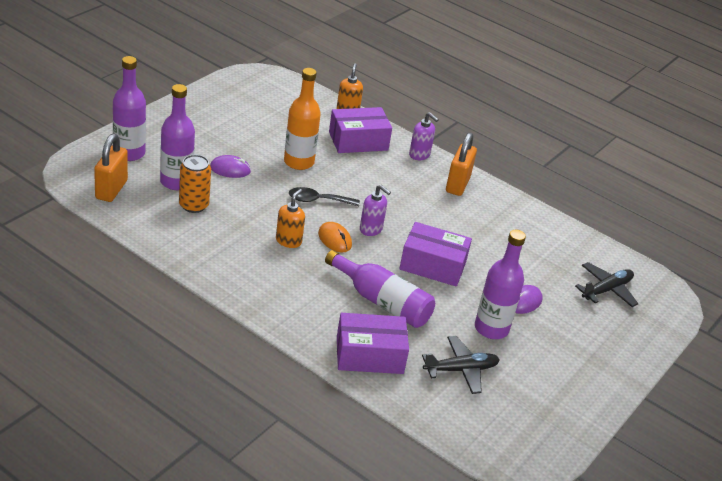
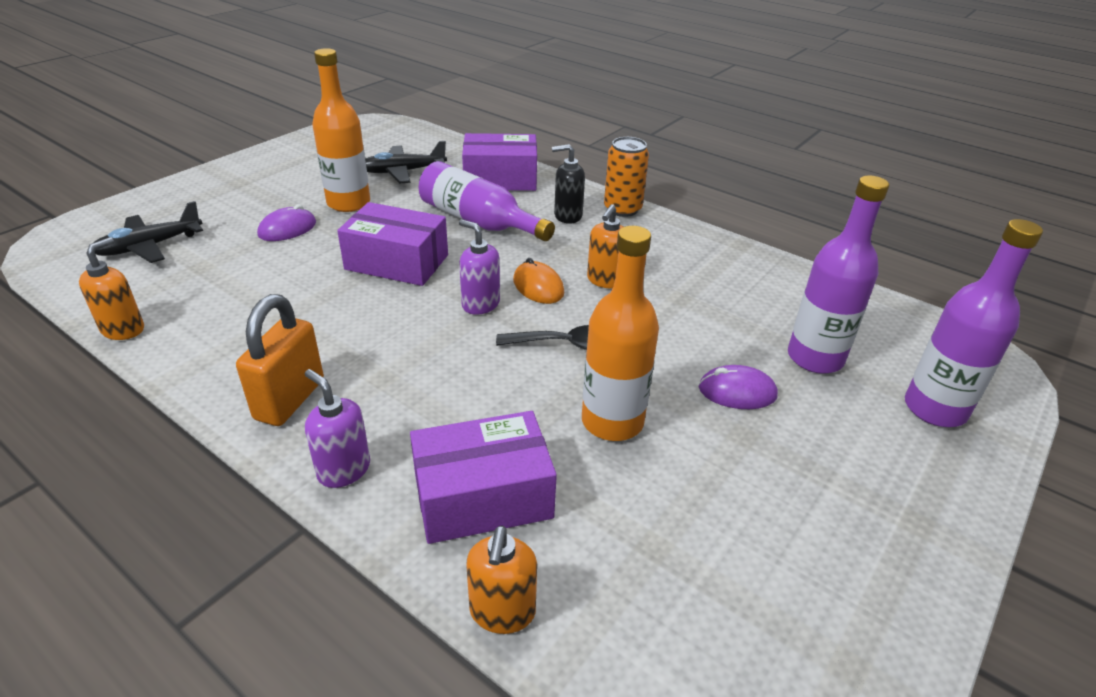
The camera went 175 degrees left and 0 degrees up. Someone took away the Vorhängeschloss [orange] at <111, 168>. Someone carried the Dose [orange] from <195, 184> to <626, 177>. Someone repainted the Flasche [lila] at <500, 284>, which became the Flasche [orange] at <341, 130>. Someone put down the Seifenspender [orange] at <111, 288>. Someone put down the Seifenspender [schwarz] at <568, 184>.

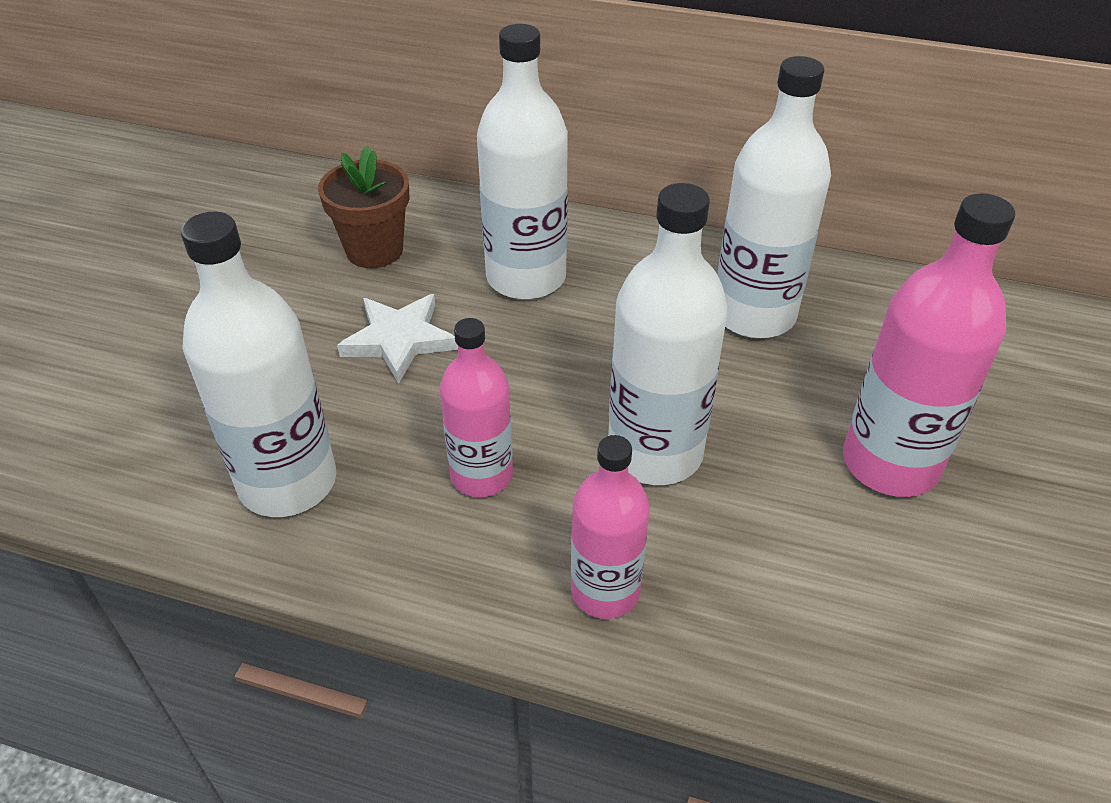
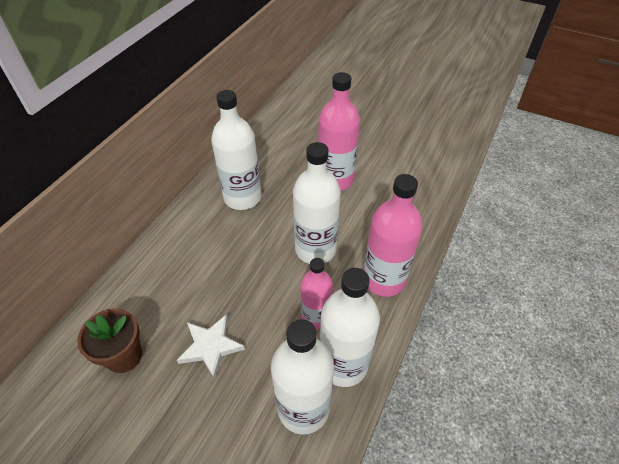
The camera went 80 degrees left and 5 degrees up. Someone carried the Flasche [weiß] from <522, 162> to <350, 327>. Someone scaled the Flasche [rosa] at <610, 527> by 1.56.

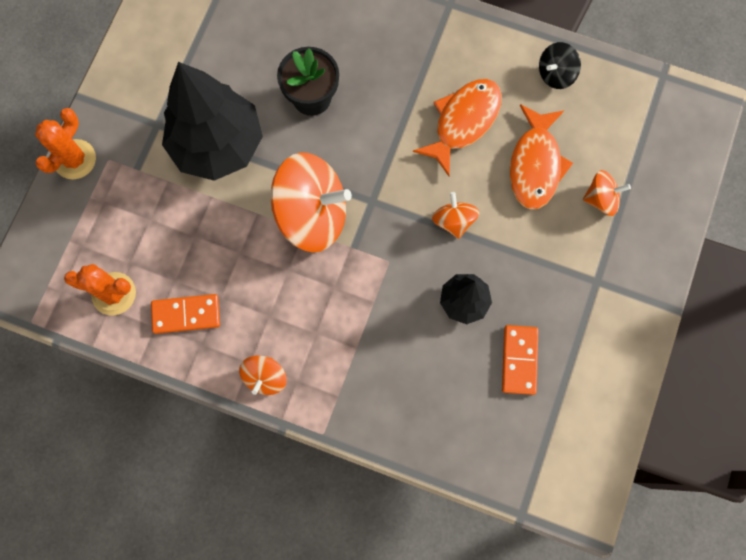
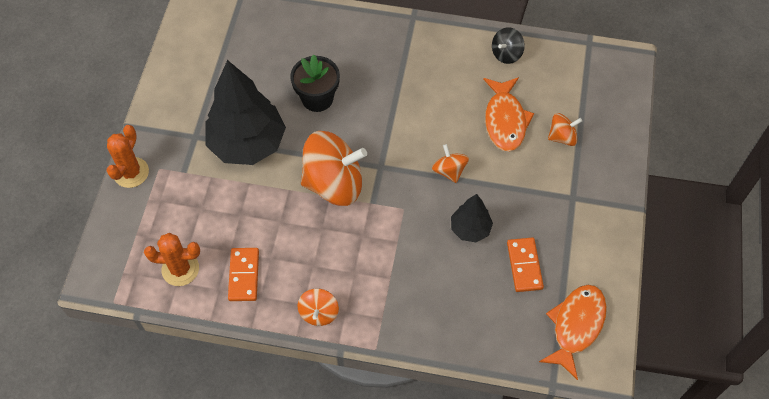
The camera went 10 degrees left and 15 degrees down. Someone rotated the Dominostein [orange] at <185, 314> by 75 degrees counterclockwise. Someone carried the Fisch [orange] from <457, 127> to <573, 332>.

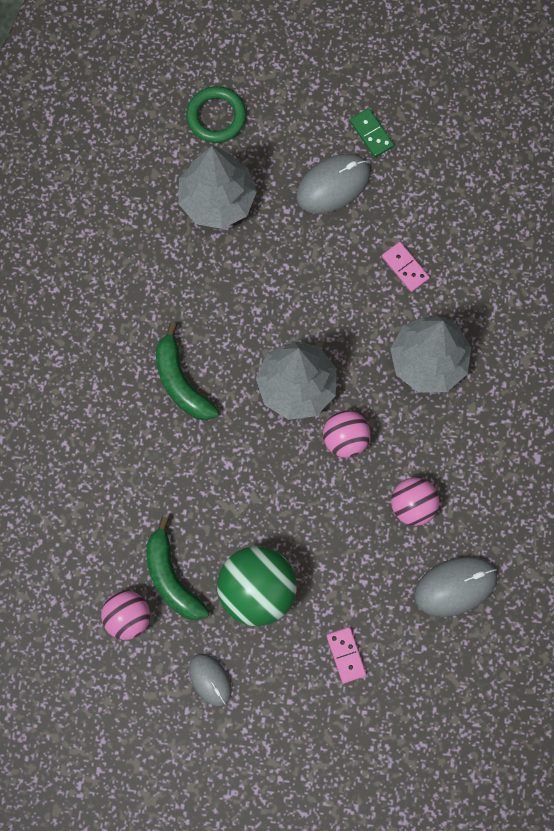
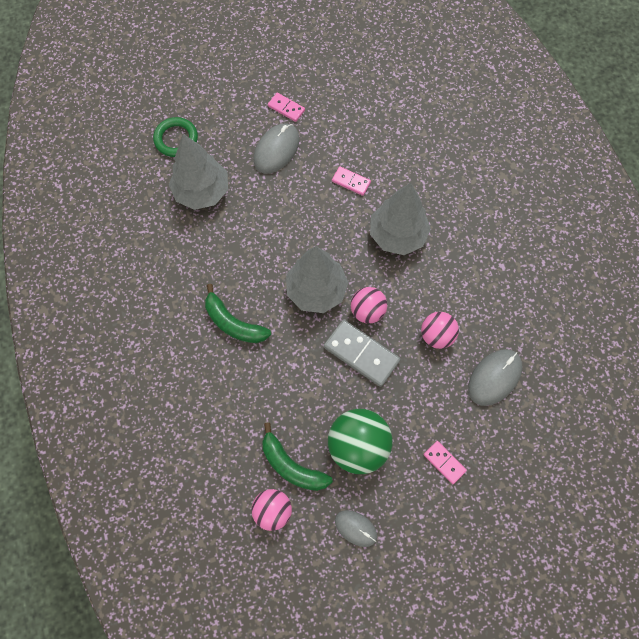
The camera went 25 degrees left and 5 degrees down. Someone repainted the Dominostein [grün] at <372, 132>, which became the Dominostein [rosa] at <286, 107>. Someone put down the Dominostein [grau] at <362, 353>.

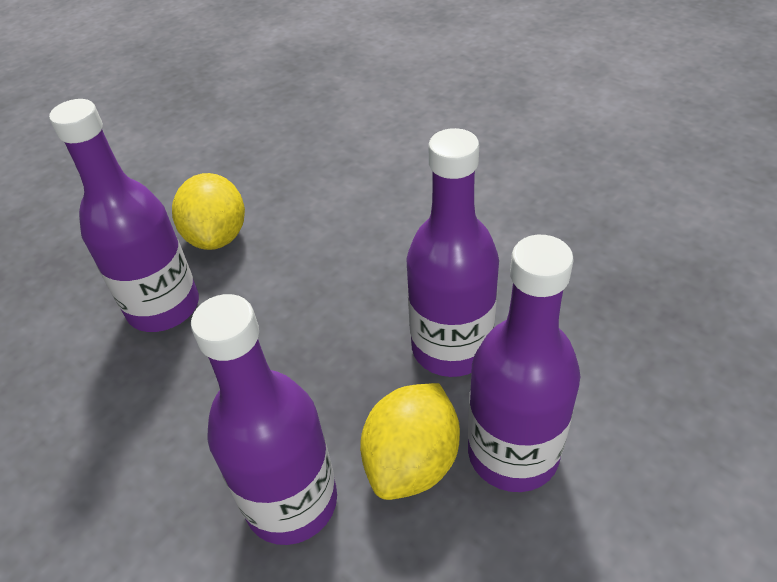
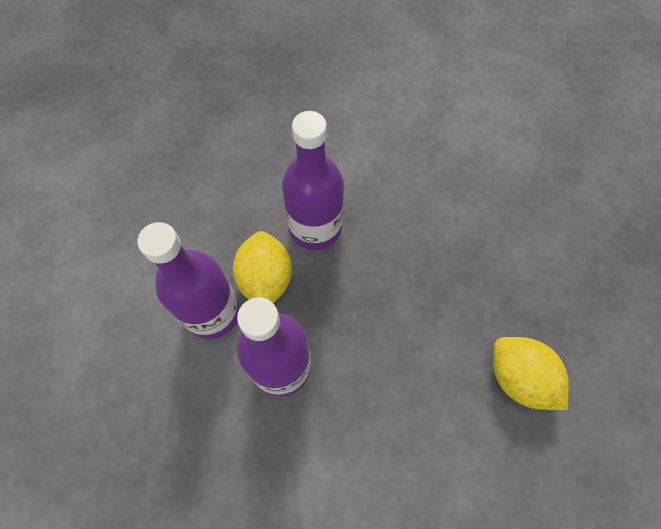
The camera went 145 degrees right and 20 degrees up. Someone took away the Flasche [lila] at <124, 215>.

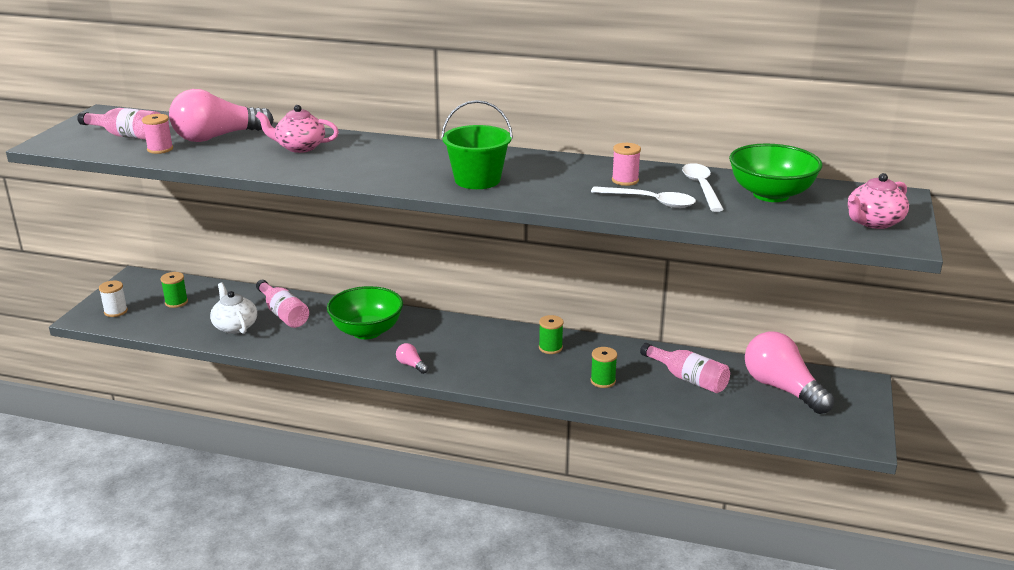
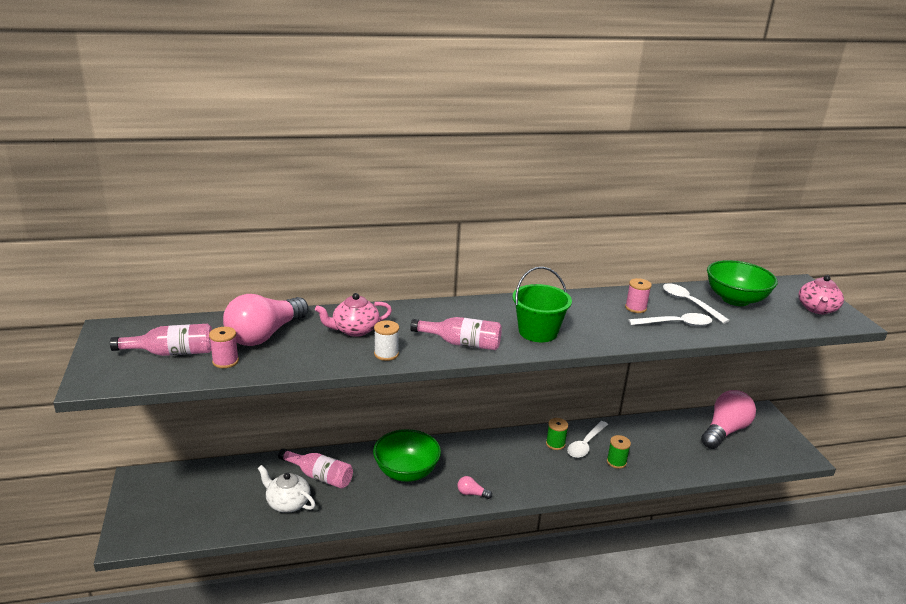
The camera went 30 degrees left and 0 degrees up. Someone carried the Garnrolle [weiß] from <113, 299> to <386, 340>. Someone took away the Garnrolle [grün] at <174, 290>. Someone carried the Flasche [rosa] from <685, 368> to <456, 333>. Someone rotated the Glühbirne [rosa] at <789, 372> by 105 degrees clockwise. Someone put down the Löffel [weiß] at <587, 439>.

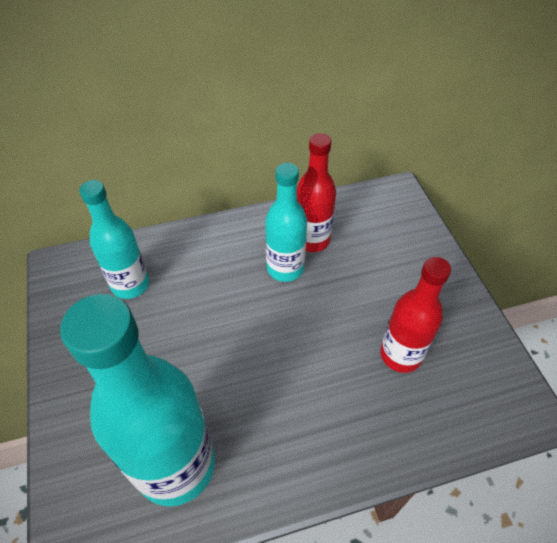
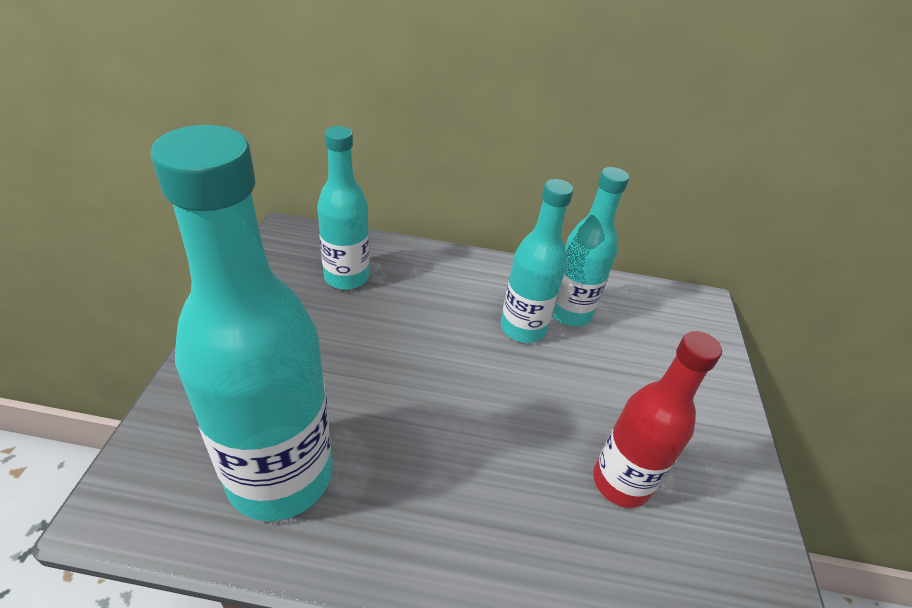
The camera went 20 degrees right and 10 degrees down. Someone repainted the Flasche [rot] at <316, 192>, which became the Flasche [türkis] at <590, 246>.

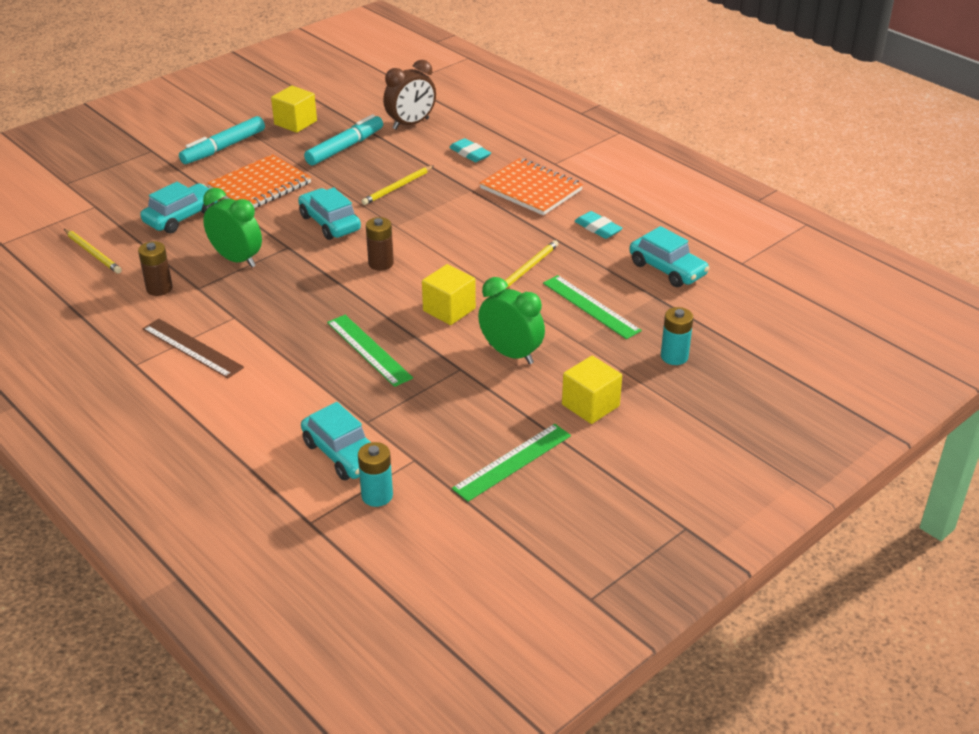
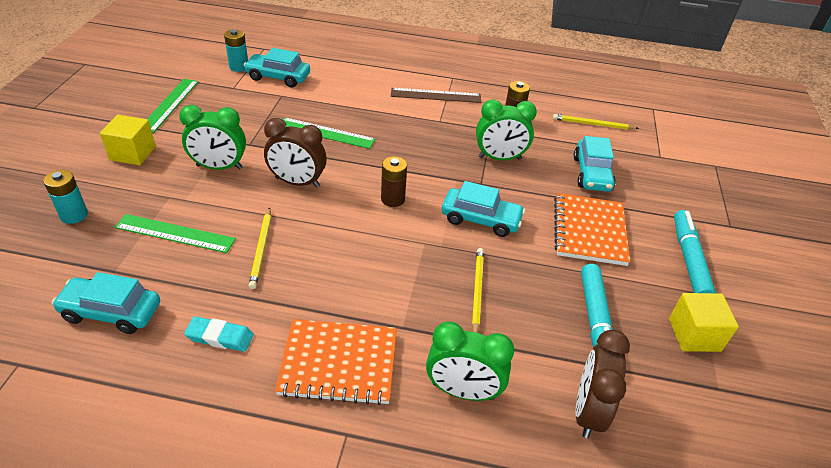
The camera went 140 degrees right and 5 degrees up. Someone swapped the Kubus [gelb] at <449, 294> for the Wecker [braun] at <295, 153>. Someone swapped the Radiergummi [türkis] at <470, 150> for the Wecker [grün] at <470, 361>.

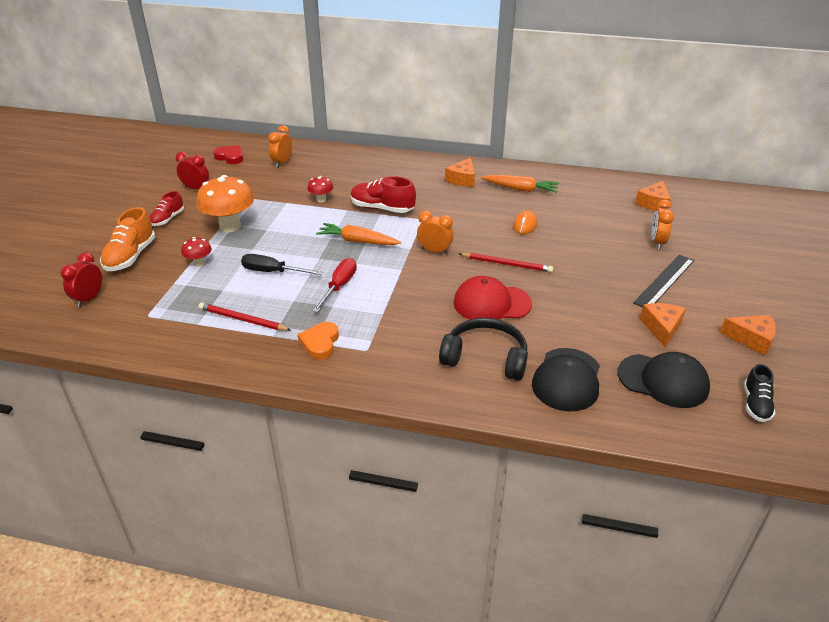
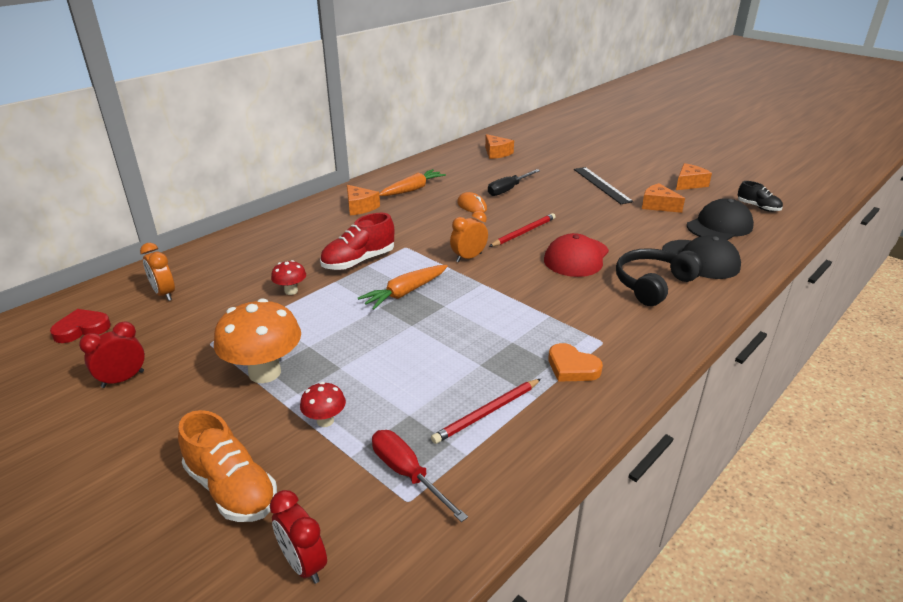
The camera went 60 degrees left and 5 degrees down. Someone took away the Schuh [rot] at <167, 208>. Someone carried the Schraubenzieher [schwarz] from <281, 264> to <514, 182>. Someone carried the Schraubenzieher [rot] from <335, 285> to <420, 476>. Someone took away the Wecker [orange] at <662, 225>.

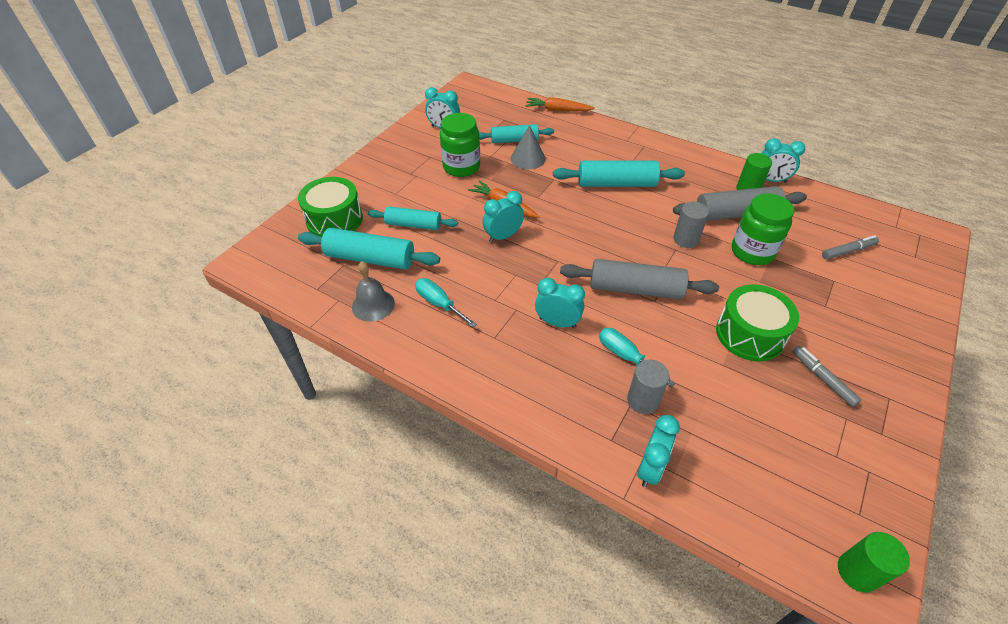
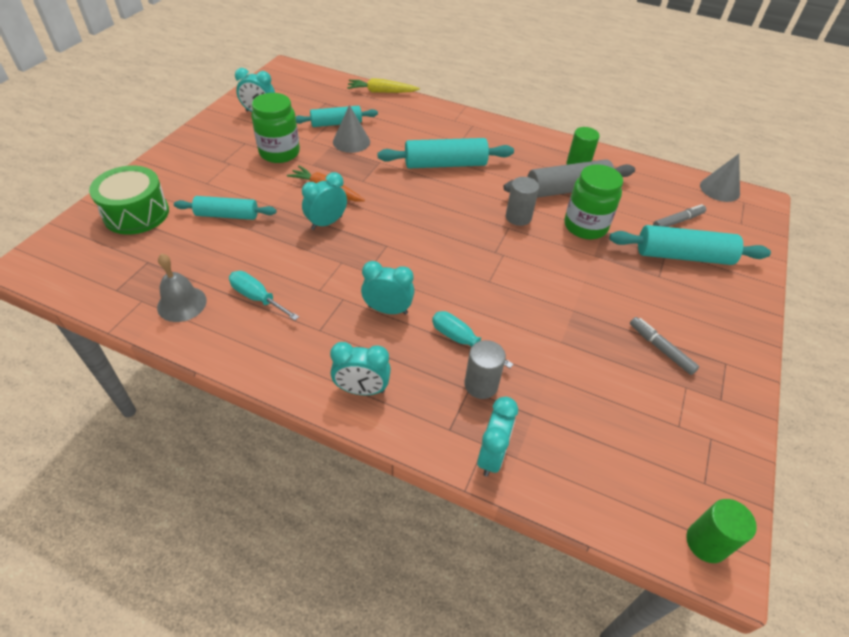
The camera went 10 degrees left and 0 degrees up. Someone carried the Nudelholz [türkis] from <369, 249> to <690, 245>. Someone repainted the Karotte [orange] at <560, 104>, which became the Karotte [gelb] at <383, 85>. Someone took away the Nudelholz [grau] at <639, 279>. Someone took away the Trommel [grün] at <757, 323>. Someone carried the Wecker [türkis] from <783, 160> to <360, 368>. Someone put down the Kegel [grau] at <720, 178>.

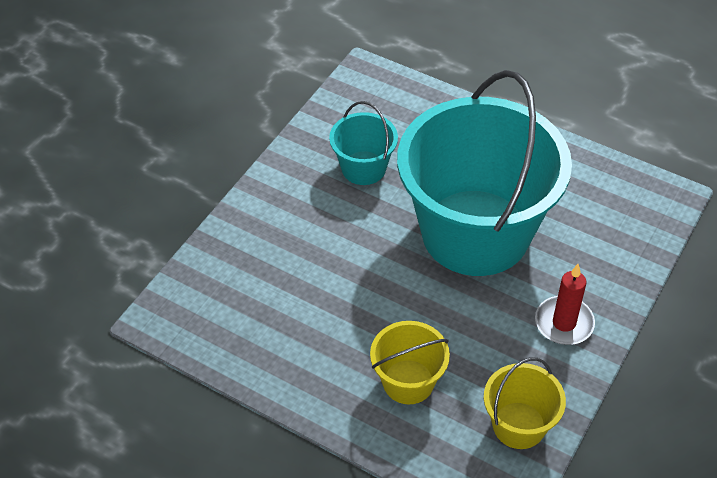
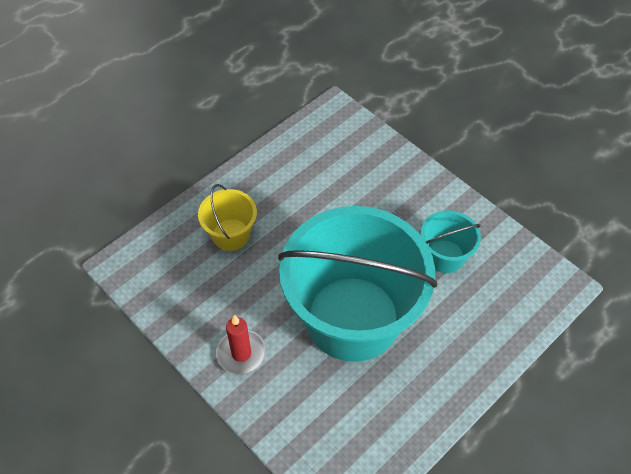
The camera went 105 degrees right and 5 degrees up. Someone took away the Eimer [gelb] at <525, 403>.

